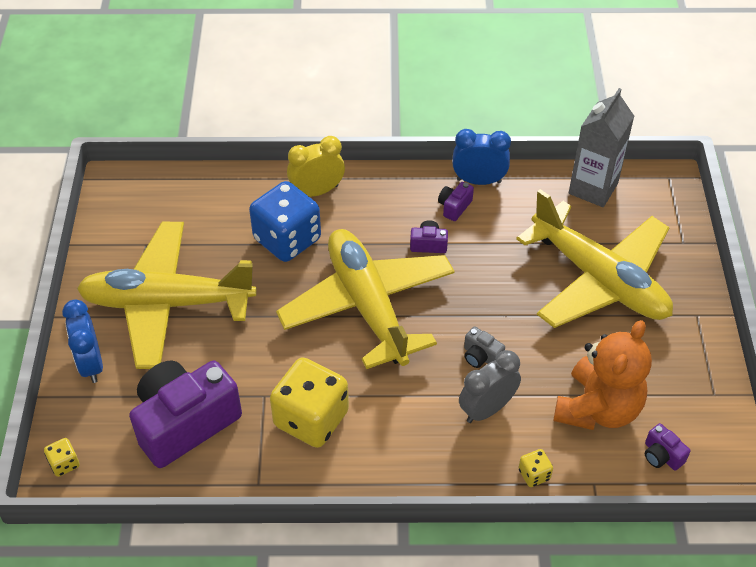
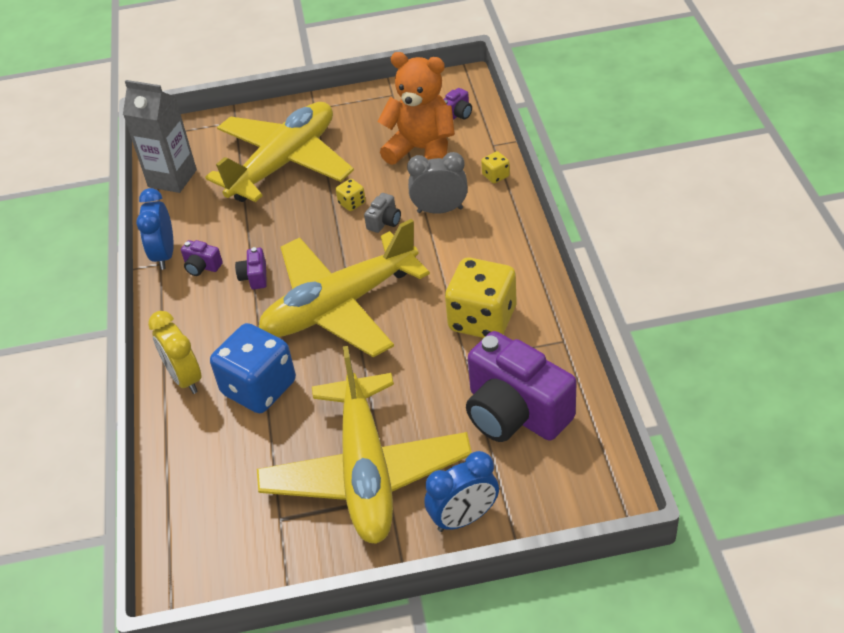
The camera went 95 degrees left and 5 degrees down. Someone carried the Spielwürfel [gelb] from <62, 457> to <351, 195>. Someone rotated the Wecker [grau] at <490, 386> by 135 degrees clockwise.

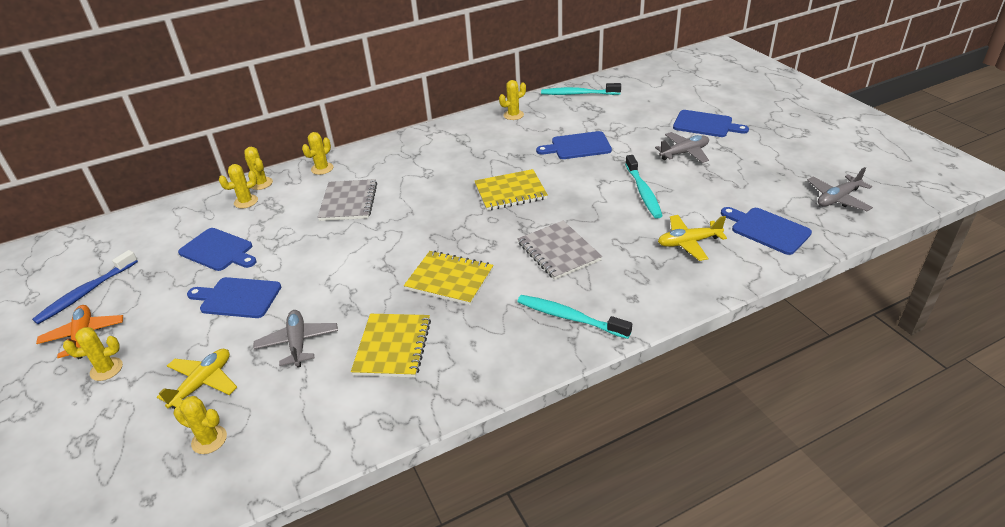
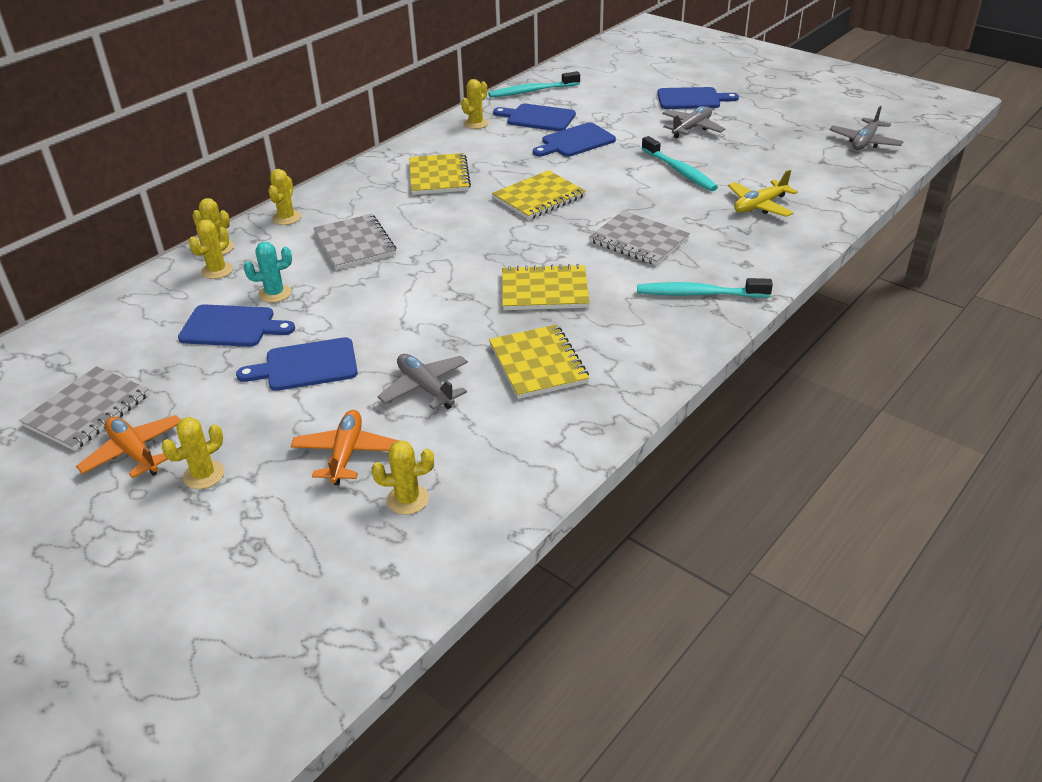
The camera went 25 degrees left and 0 degrees up. Someone swapped the Zahnbürste [blau] at <85, 287> for the Notizbuch [grau] at <84, 408>. Someone repainted the Flugzeug [gelb] at <197, 379>, which became the Flugzeug [orange] at <345, 447>. Someone carried the Schneidebrett [blau] from <766, 231> to <534, 117>. Someone put down the Kaktus [türkis] at <268, 272>. Someone put down the Notizbuch [gelb] at <440, 174>.

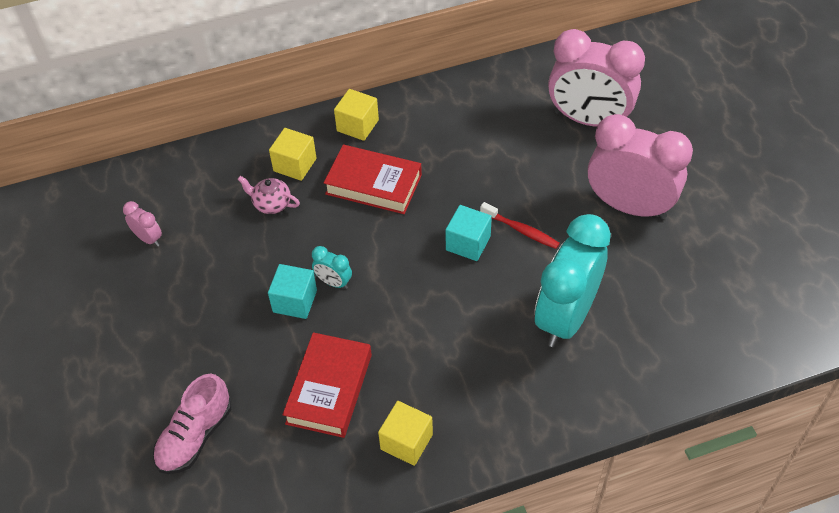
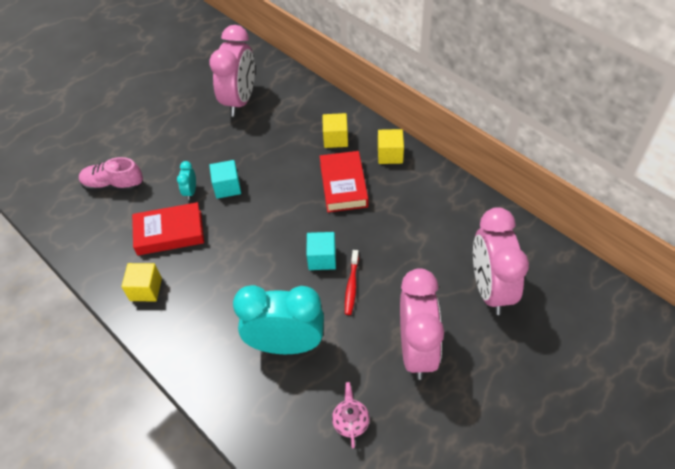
The camera went 65 degrees right and 0 degrees up. Someone scaled the Wecker [rosa] at <142, 224> by 2.42. Someone carried the Teekanne [rosa] from <268, 195> to <351, 415>. Someone carried the Wecker [türkis] from <332, 267> to <186, 180>.

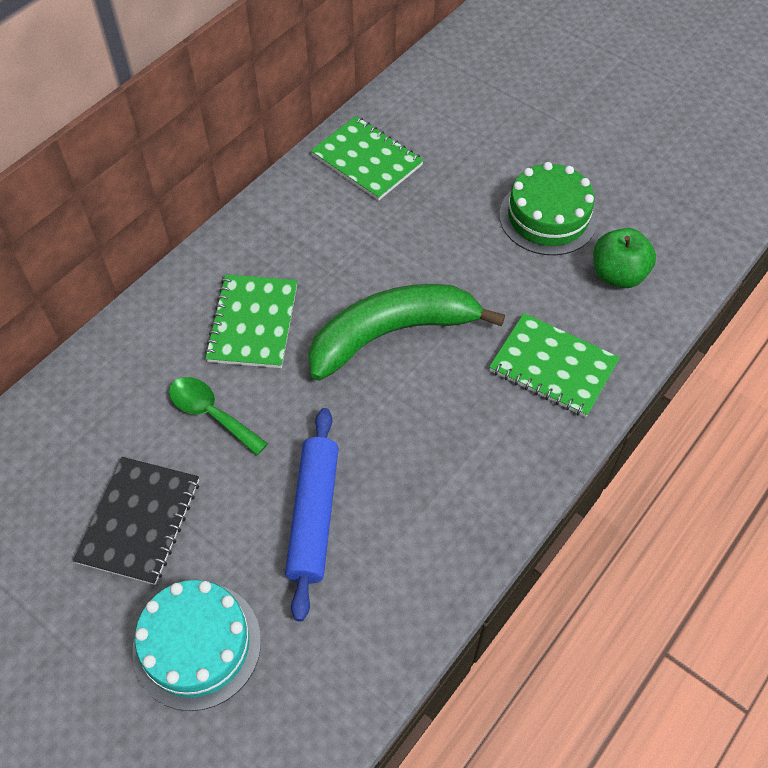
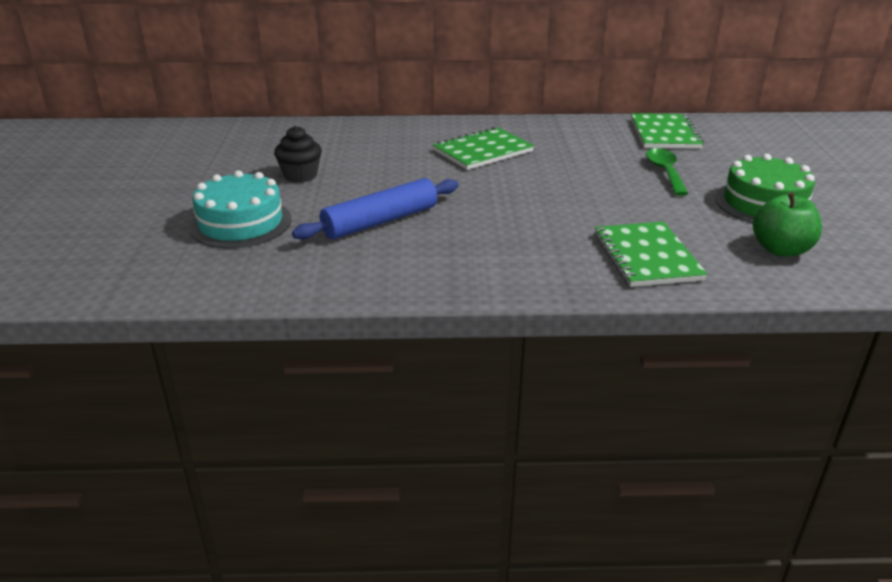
The camera went 50 degrees right and 25 degrees down. Someone swapped the Notizbuch [schwarz] at <136, 521> for the Muffin [schwarz] at <298, 154>. Someone carried the Löffel [grün] from <218, 416> to <667, 172>. Someone took away the Banane [grün] at <406, 332>.

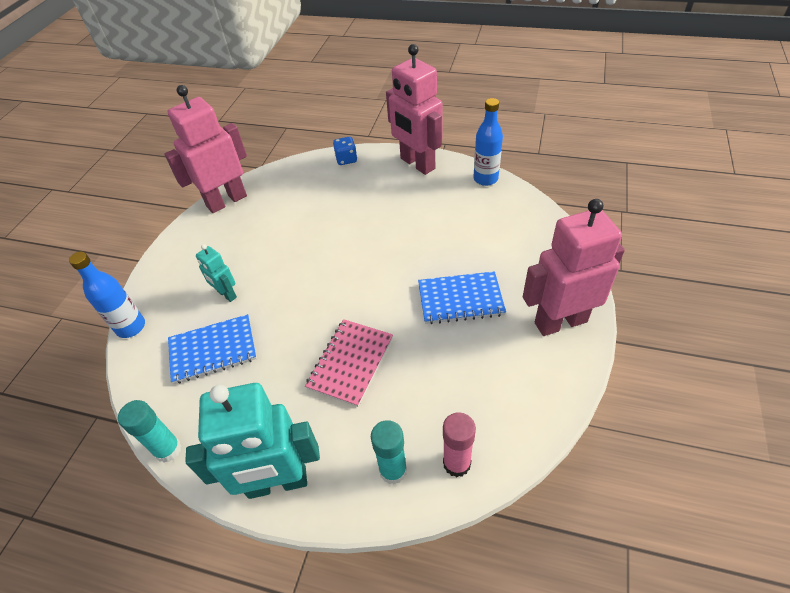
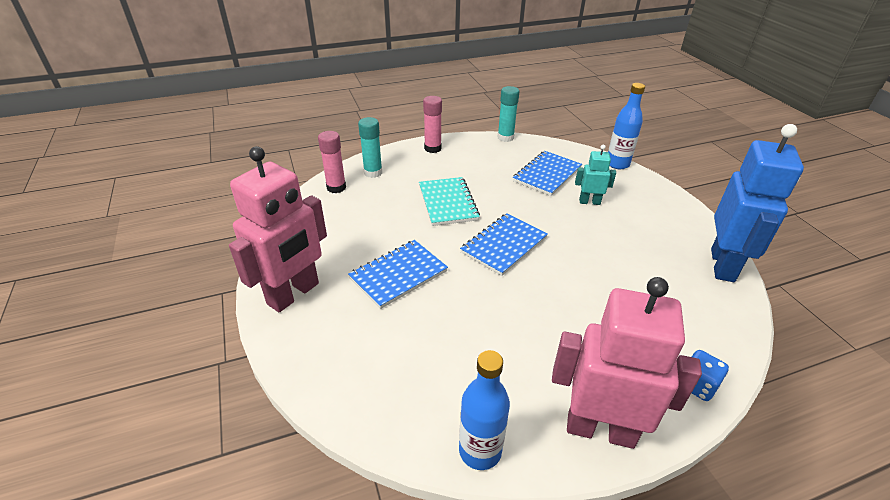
The camera went 140 degrees right and 10 degrees down. Someone repainted the Roboter [rosa] at <205, 149>, which became the Roboter [blau] at <757, 203>. Someone swapped the Roboter [türkis] at <252, 441> for the Klebestift [rosa] at <432, 124>. Someone repainted the Notizbuch [rosa] at <349, 363>, which became the Notizbuch [türkis] at <449, 201>. Someone put down the Notizbuch [blau] at <504, 244>.

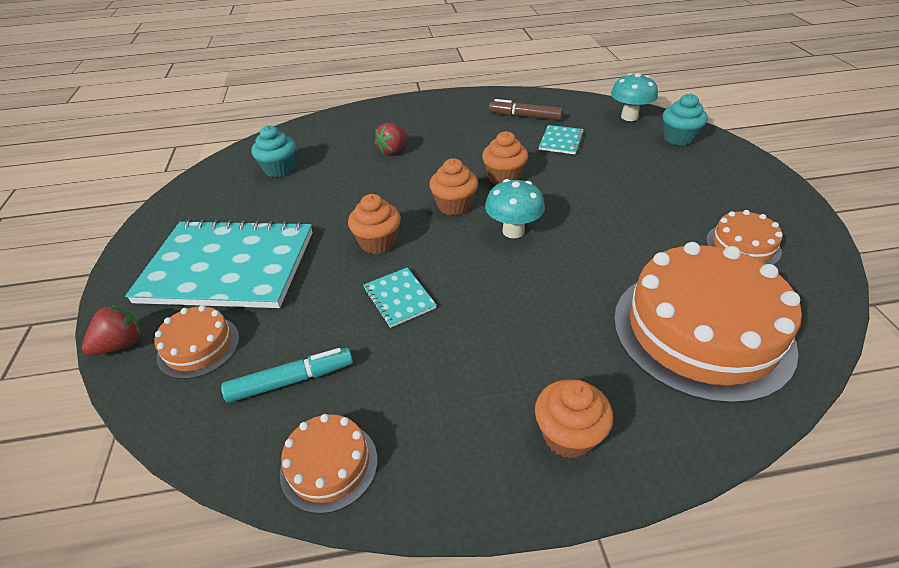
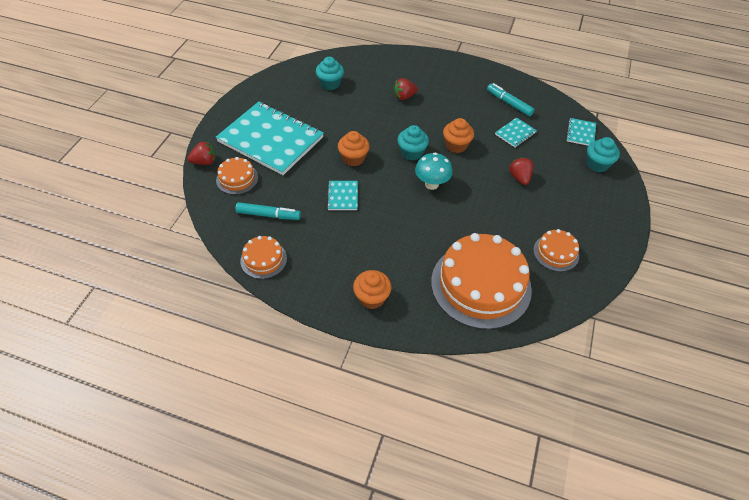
The camera went 25 degrees right and 10 degrees up. Someone repainted the Muffin [orange] at <453, 186>, which became the Muffin [türkis] at <413, 143>. Someone repainted the Filzstift [braun] at <526, 109>, which became the Filzstift [türkis] at <511, 99>. Someone swapped the Pilz [türkis] at <634, 97> for the Notizbuch [türkis] at <581, 132>. Someone put down the Erdbeere [rot] at <521, 171>.

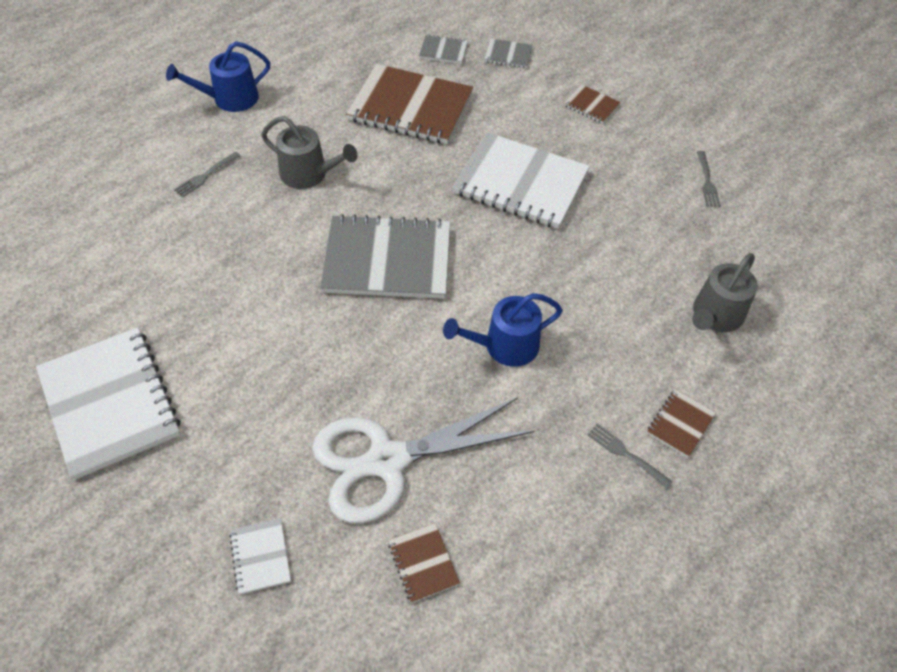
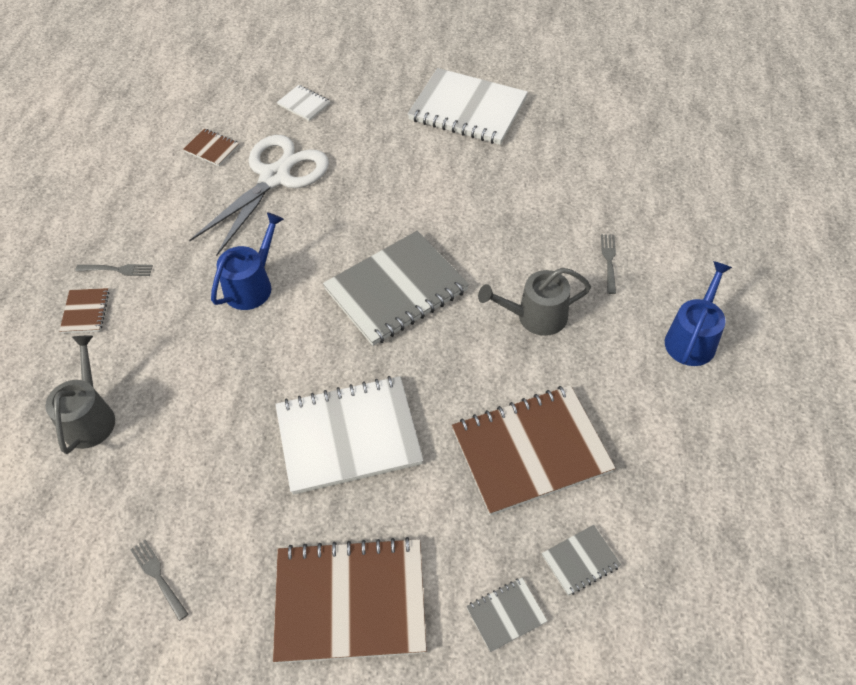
The camera went 145 degrees right and 0 degrees up. Someone scaled the Notizbuch [braun] at <592, 104> by 2.28.

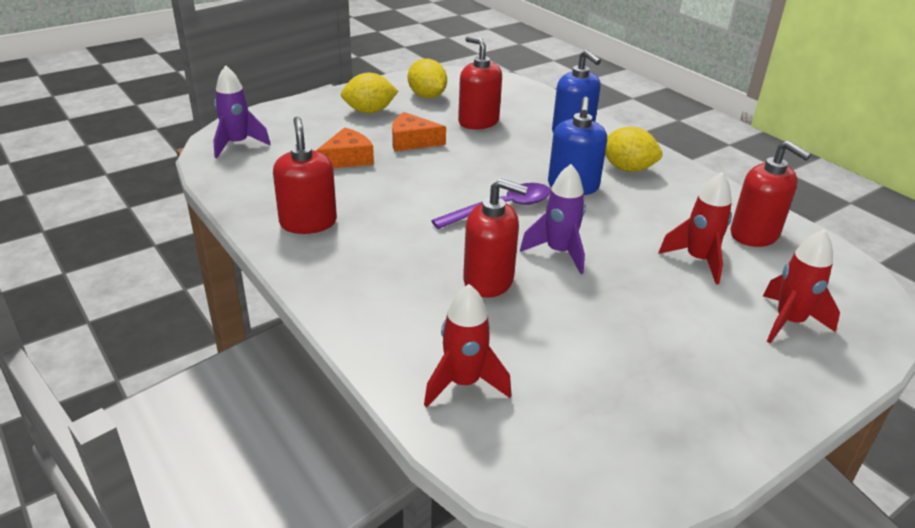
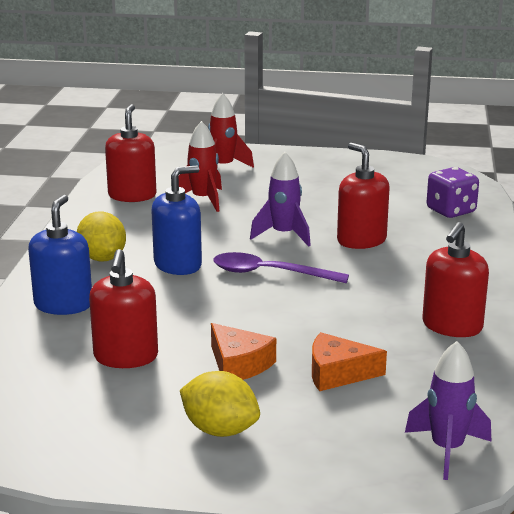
The camera went 135 degrees left and 10 degrees down. Someone took away the Zitrone [gelb] at <427, 78>. Someone swapped the Rakete [rot] at <467, 345> for the Spielwürfel [lila] at <453, 192>.

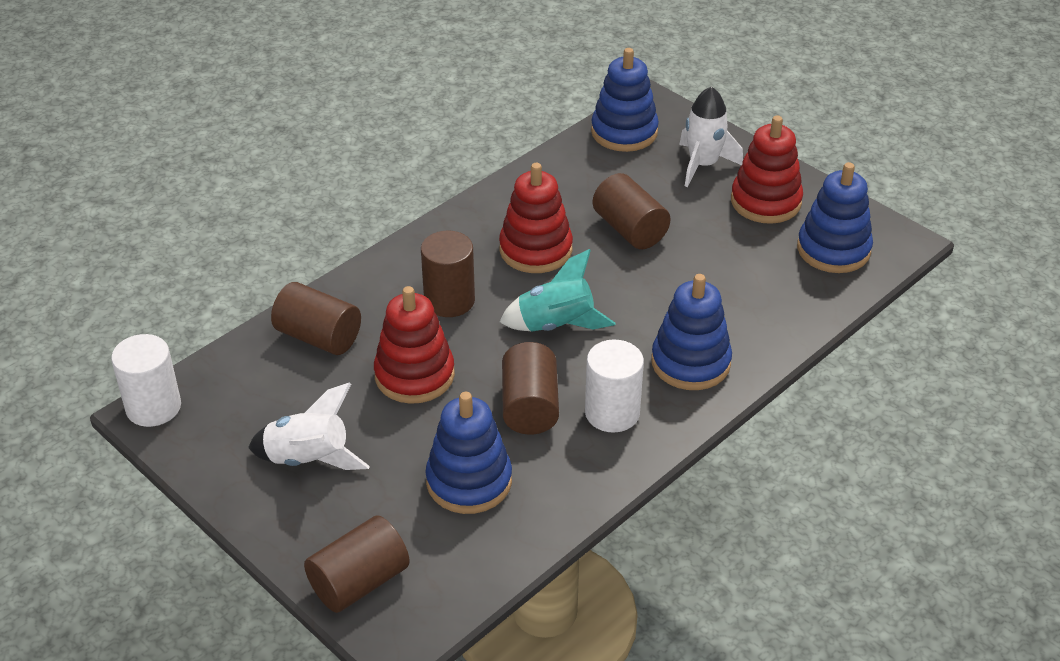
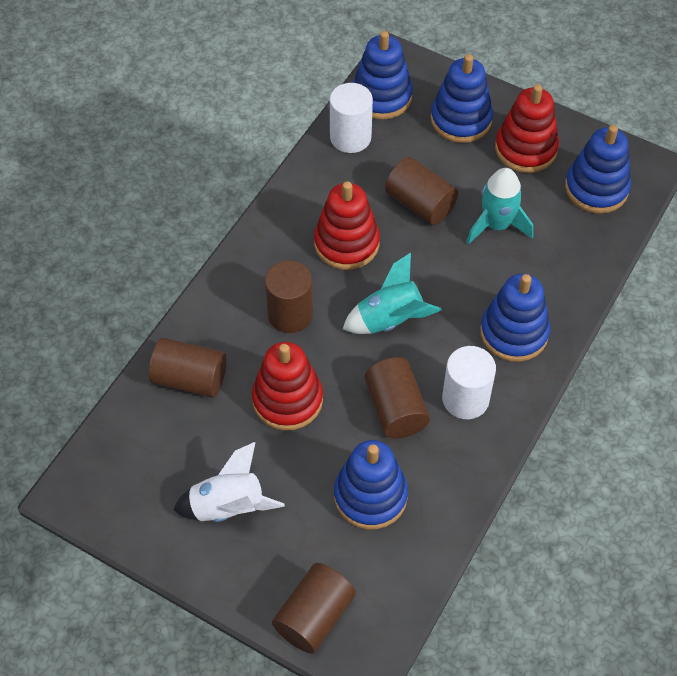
The camera went 15 degrees left and 15 degrees up. Someone carried the Vollzylinder [weiß] from <146, 380> to <351, 118>. Someone swapped the Rakete [weiß] at <711, 136> for the Stapelspielzeug [blau] at <462, 98>. Someone put down the Rakete [türkis] at <500, 206>.

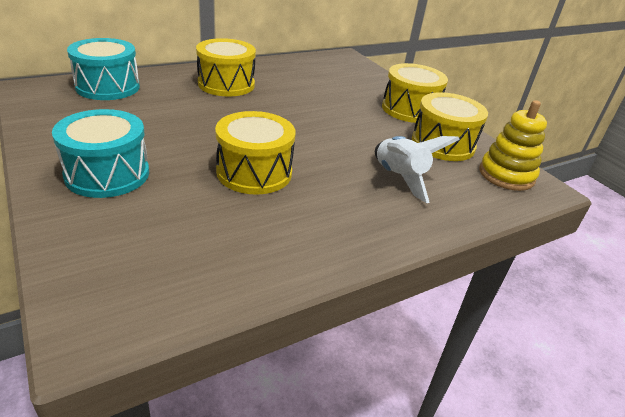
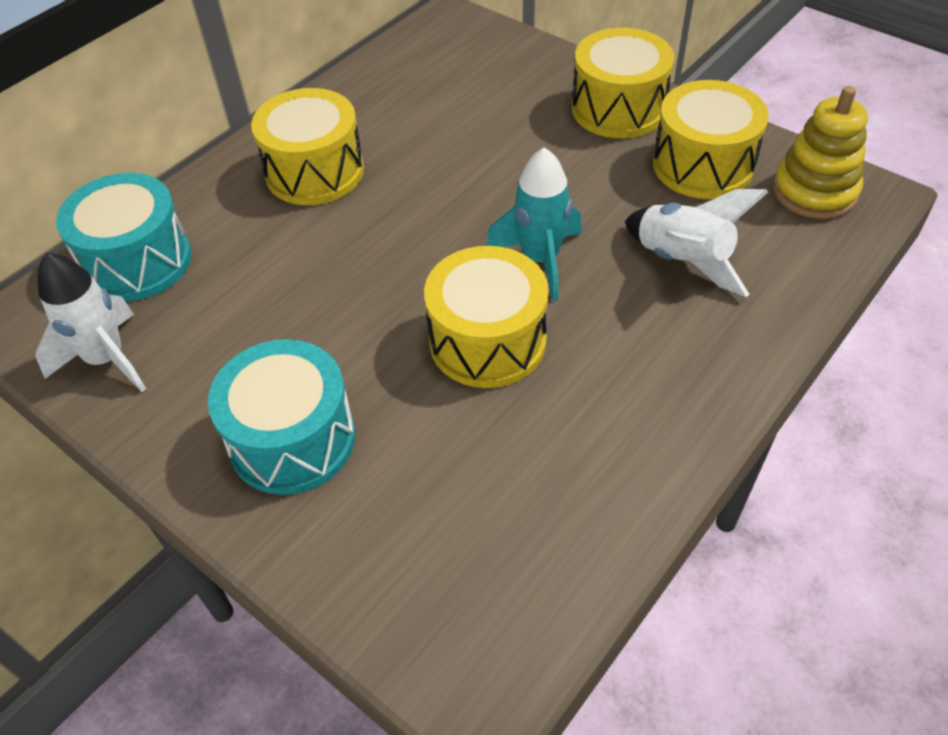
The camera went 15 degrees left and 15 degrees up. Someone put down the Rakete [weiß] at <90, 322>. Someone put down the Rakete [türkis] at <534, 224>.

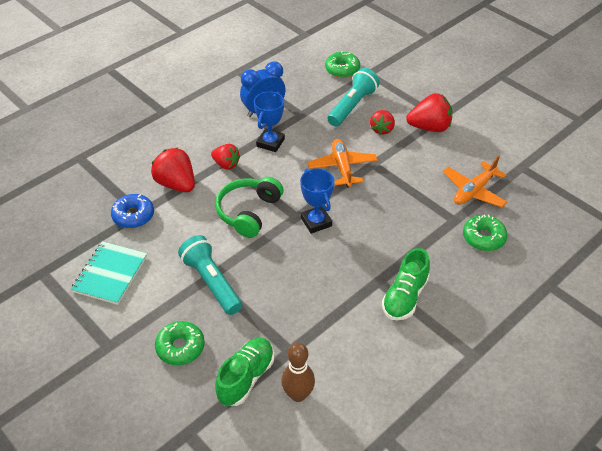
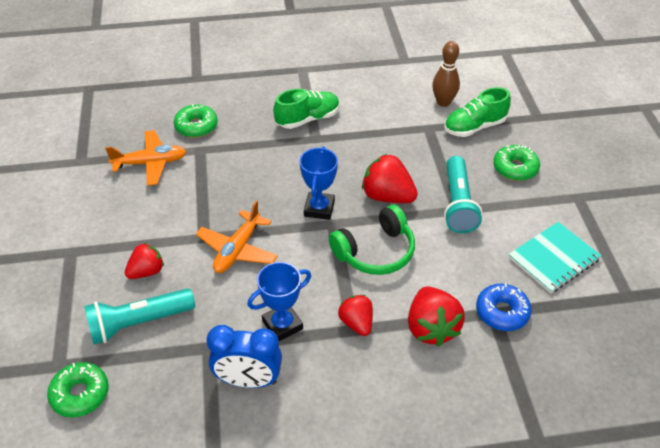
The camera went 145 degrees left and 0 degrees up. Someone carried the Erdbeere [rot] from <429, 112> to <390, 178>.

